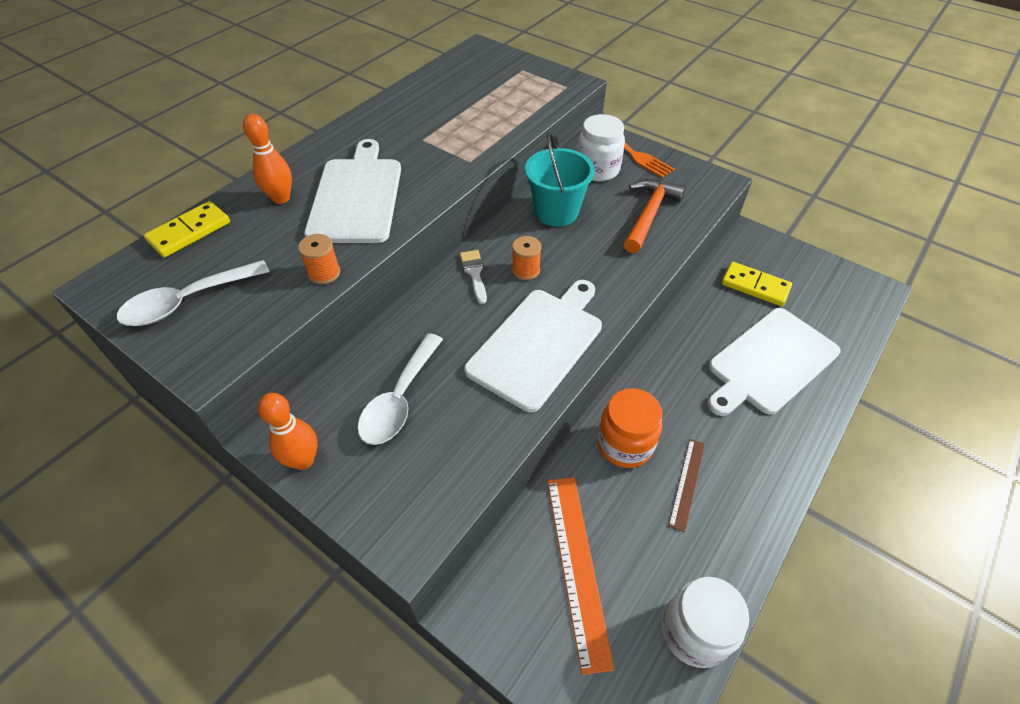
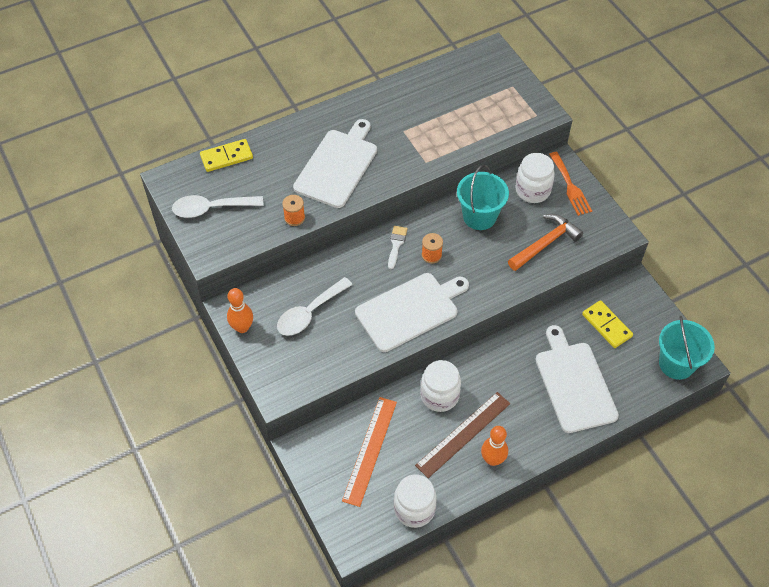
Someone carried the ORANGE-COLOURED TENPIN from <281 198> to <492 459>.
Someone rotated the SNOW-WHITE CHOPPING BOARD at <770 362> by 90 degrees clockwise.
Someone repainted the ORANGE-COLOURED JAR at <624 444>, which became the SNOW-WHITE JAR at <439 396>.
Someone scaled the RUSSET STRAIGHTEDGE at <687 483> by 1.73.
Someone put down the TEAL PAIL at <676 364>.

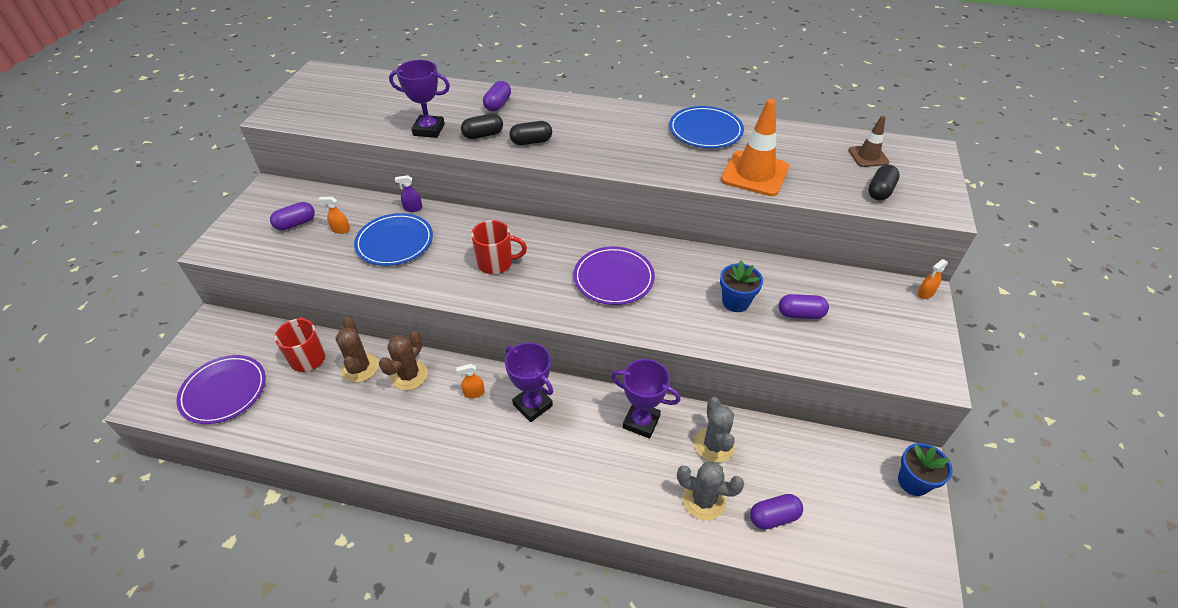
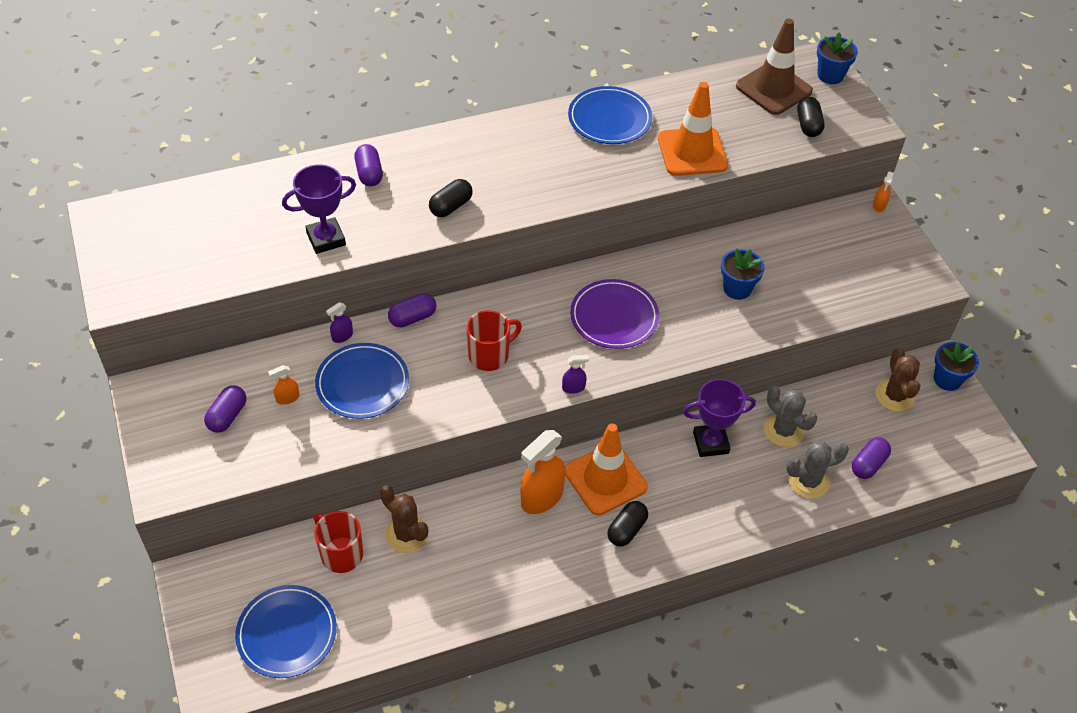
Someone carried the JET-BLACK CAPSULE from <483 135> to <626 530>.
Someone scaled the RUSSET ROAD CONE at <868 156> by 1.75.
Someone carried the VIOLET CAPSULE from <800 314> to <412 318>.
Someone carried the RUSSET SAGUARO CACTUS from <409 375> to <894 396>.
Someone swapped the VIOLET AWARD CUP at <532 405> for the ORANGE-COLOURED ROAD CONE at <605 479>.
Someone repainted the VIOLET DINNER PLATE at <224 391>, which became the ROYAL BLUE DINNER PLATE at <287 633>.
Someone scaled the ORANGE-COLOURED SPRAYER at <474 393> by 2.16.
Someone put down the ROYAL BLUE FLOWER POT at <830 75>.
Someone put down the VIOLET SPRAYER at <573 388>.

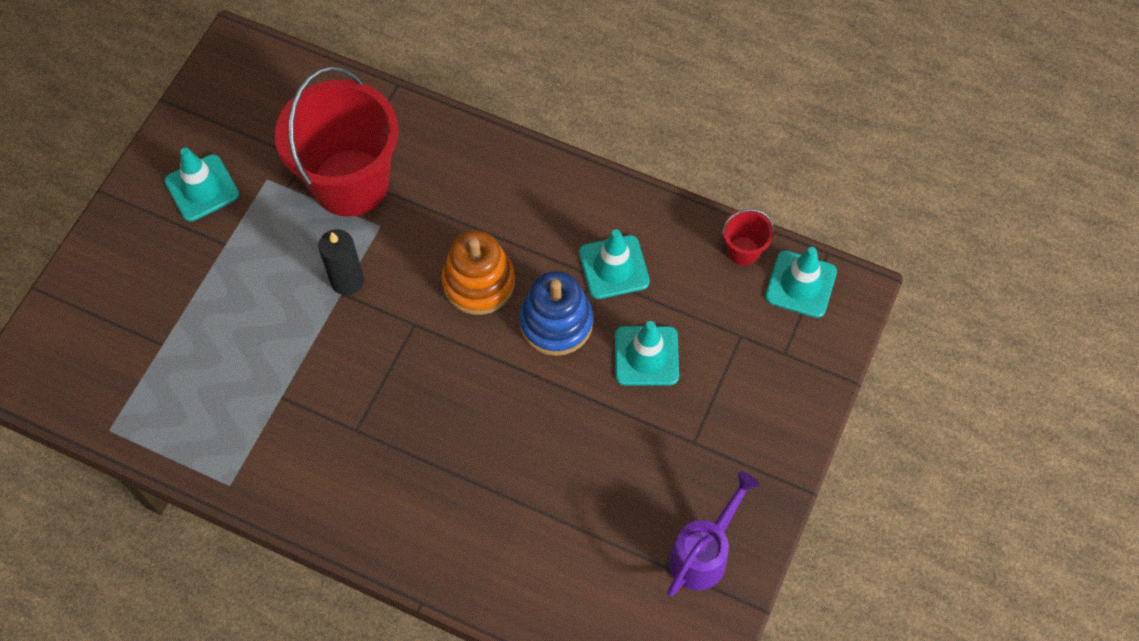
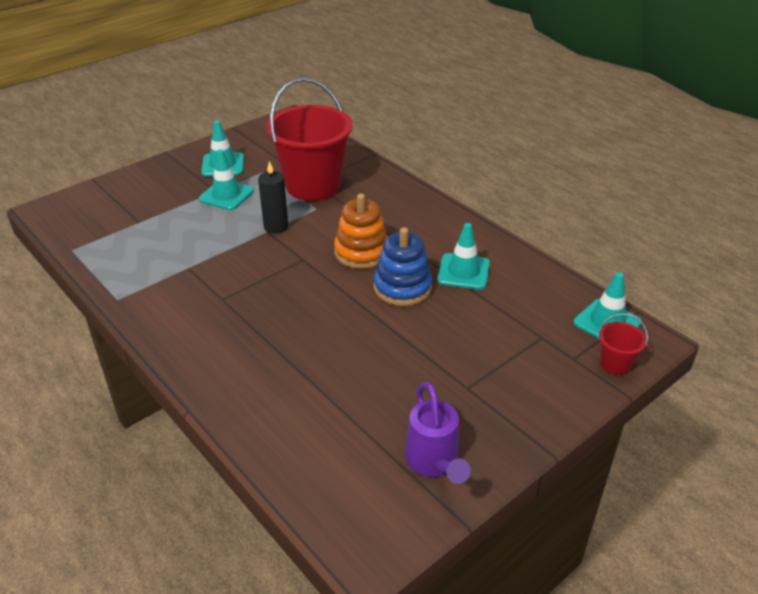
Someone carried the RED PAIL from <743 251> to <615 364>.
Someone carried the TEAL ROAD CONE from <646 356> to <226 195>.
Someone rotated the VIOLET SPRINKLING CAN at <703 553> by 105 degrees clockwise.

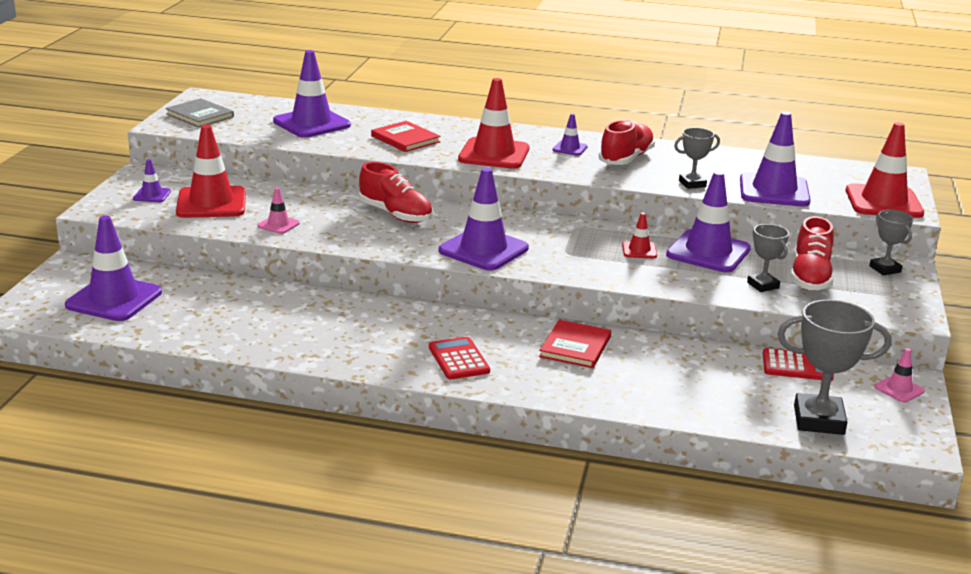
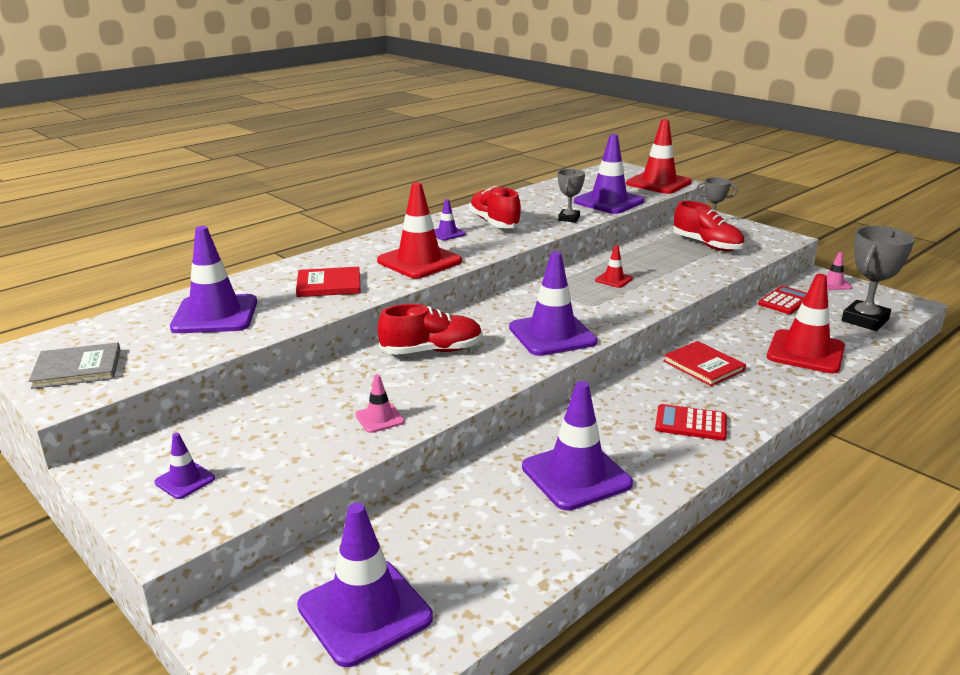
Someone carried the RED ROAD CONE from <211 203> to <805 352>.
Someone carried the VIOLET ROAD CONE from <708 252> to <576 475>.
Someone took away the GREY AWARD CUP at <763 285>.

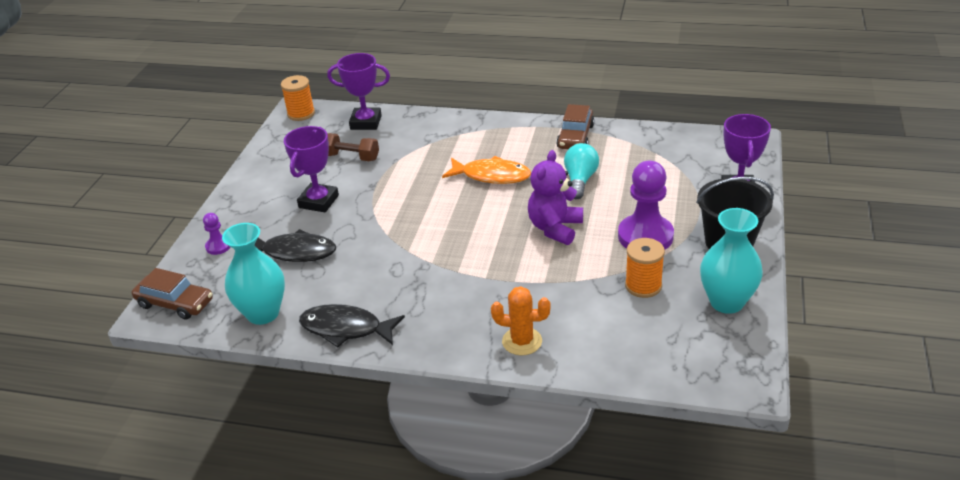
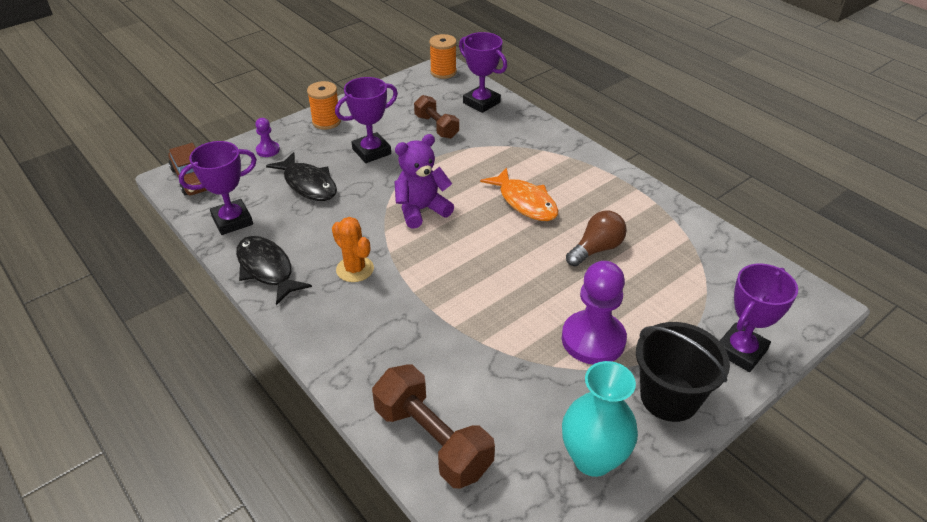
Someone took away the RUSSET CAR at <575 136>.
Someone repainted the TEAL LIGHT BULB at <580 180>, which became the RUSSET LIGHT BULB at <596 249>.
Someone carried the VIOLET STUFFED BEAR from <555 228> to <421 210>.
Someone swapped the TEAL FLOWER VASE at <263 313> for the VIOLET AWARD CUP at <232 221>.
Someone carried the ORANGE-COLOURED REEL OF THREAD from <643 286> to <326 122>.
Someone carried the ORANGE-COLOURED SAGUARO CACTUS from <522 341> to <355 269>.
Someone put down the RUSSET DUMBBELL at <432 440>.

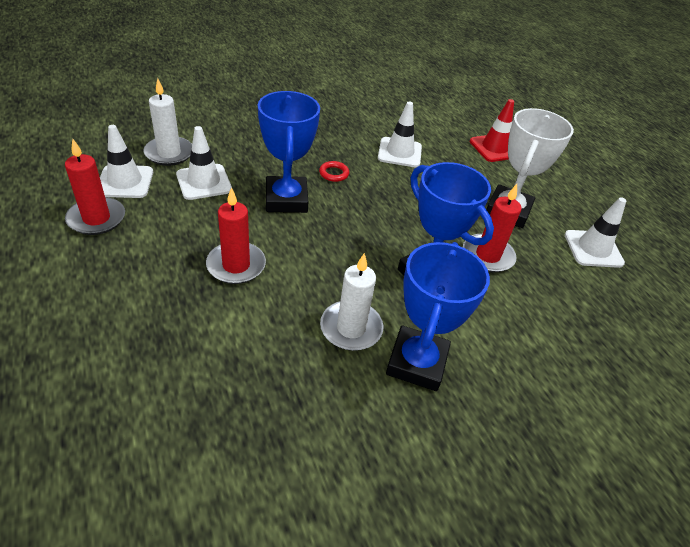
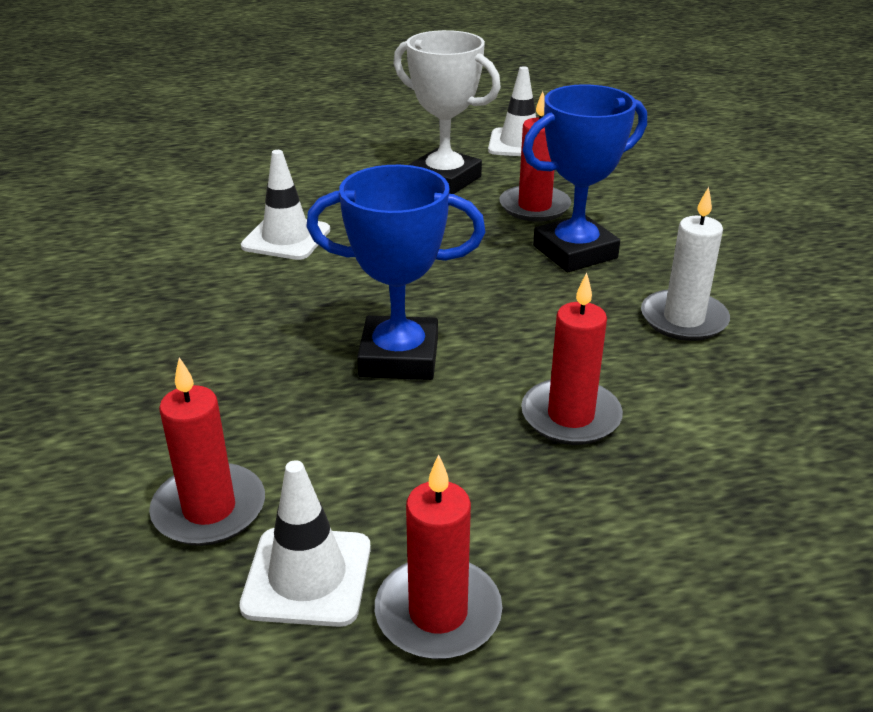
Someone repainted the SNOW-WHITE WAX CANDLE at <169 153>, which became the RED WAX CANDLE at <209 509>.
Someone took away the RED ROAD CONE at <494 148>.
Someone took away the SNOW-WHITE ROAD CONE at <204 182>.
Someone took away the RED TORUS at <334 173>.
Someone took away the ROYAL BLUE AWARD CUP at <417 362>.

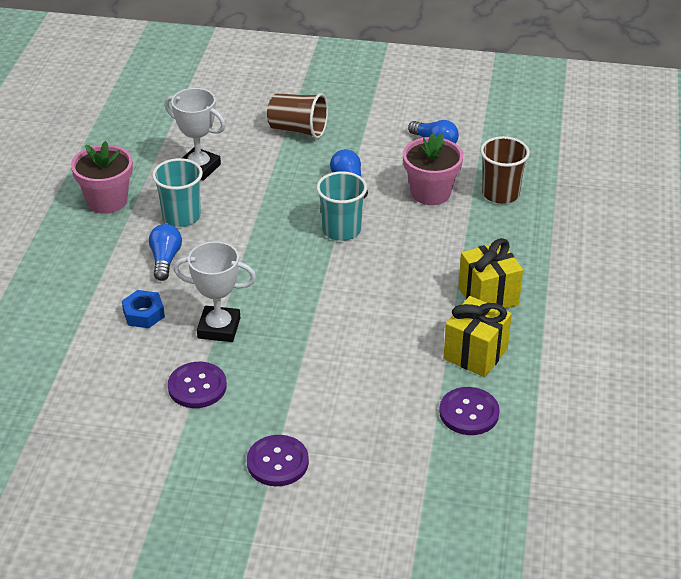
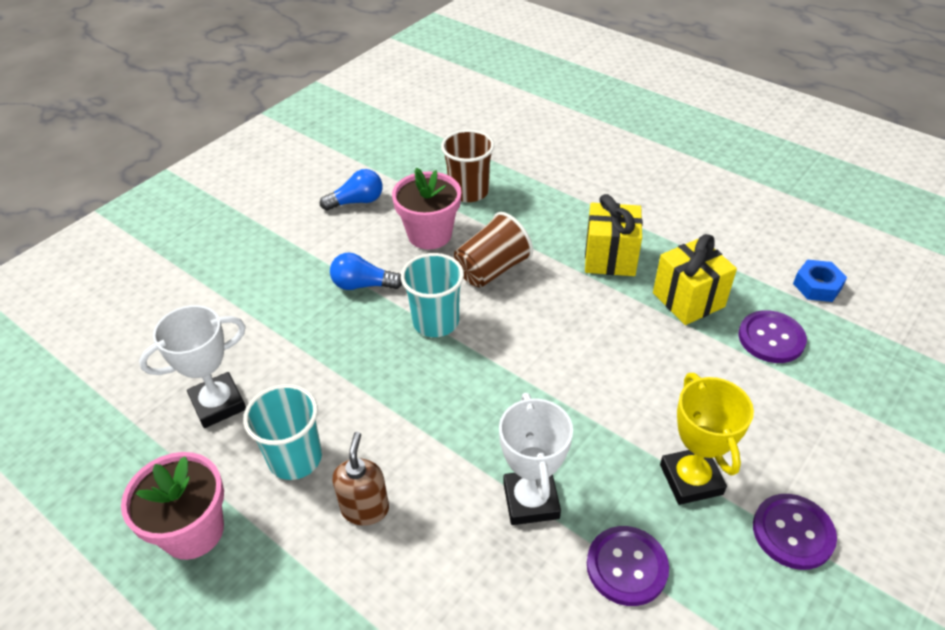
Someone carried the RUSSET TUMBLER from <298 130> to <492 270>.
Someone swapped the ROYAL BLUE LIGHT BULB at <165 260> for the RUSSET SOAP DISPENSER at <365 508>.
Someone rotated the SNOW-WHITE AWARD CUP at <219 328> by 45 degrees counterclockwise.
Someone carried the ROYAL BLUE HEXAGON NUT from <143 314> to <817 286>.
Someone put down the YELLOW AWARD CUP at <691 479>.

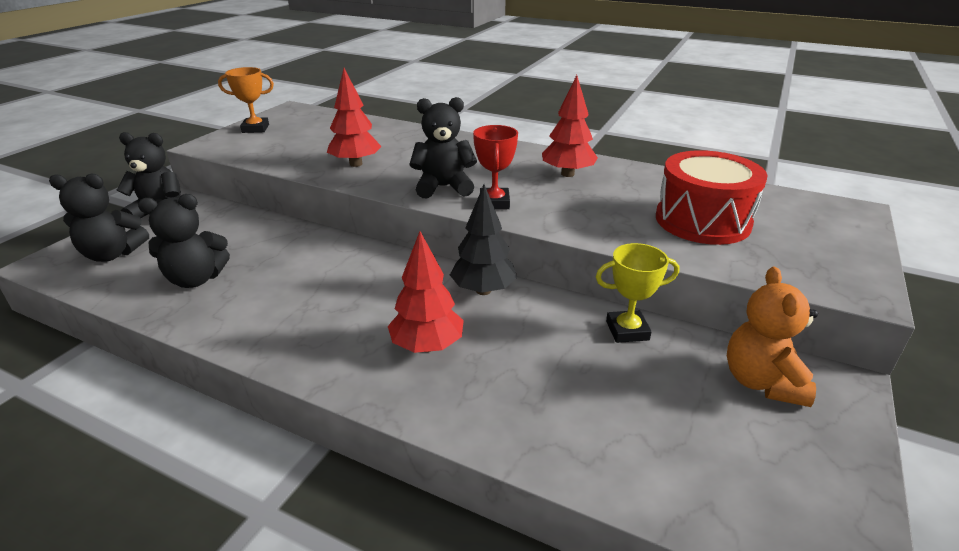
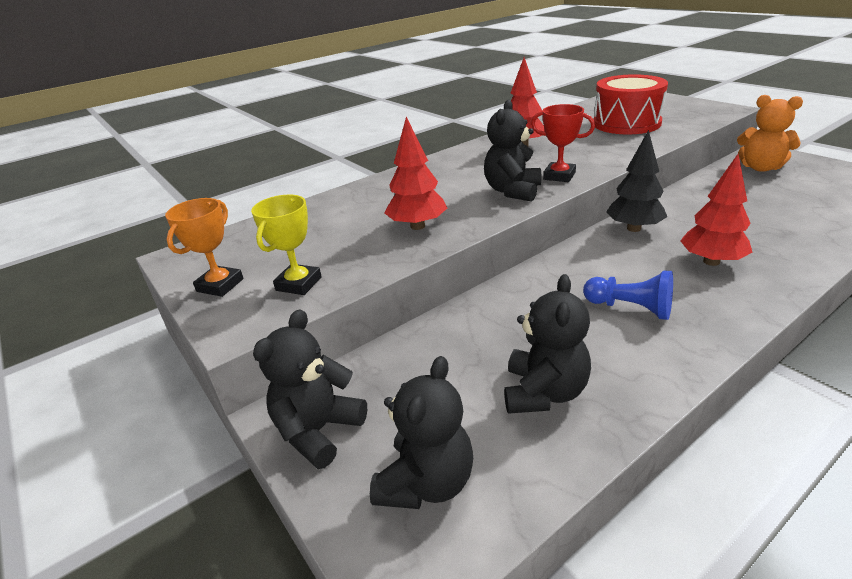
Someone carried the YELLOW AWARD CUP from <627 330> to <299 284>.
Someone put down the ROYAL BLUE GAME PAWN at <630 308>.

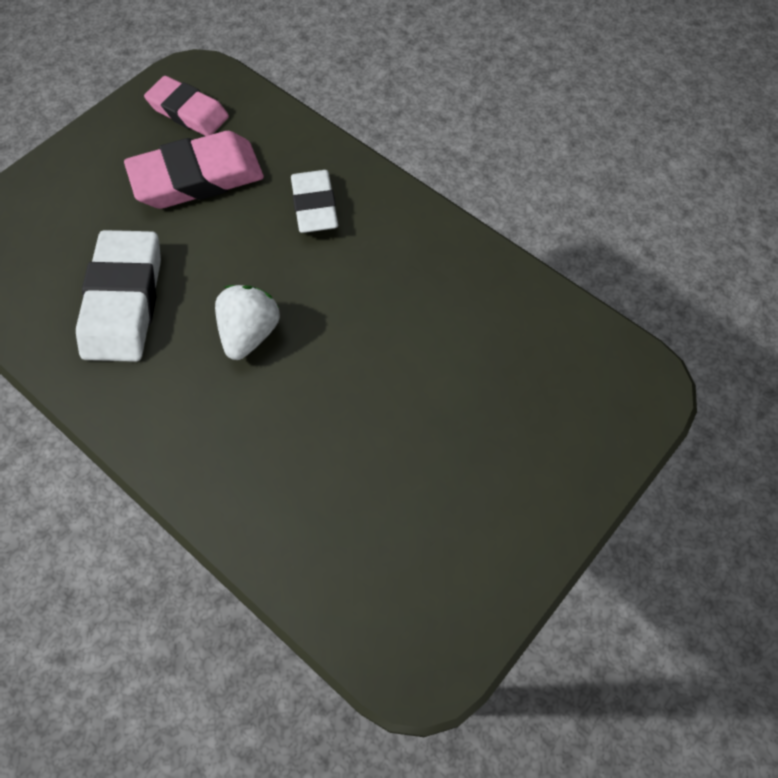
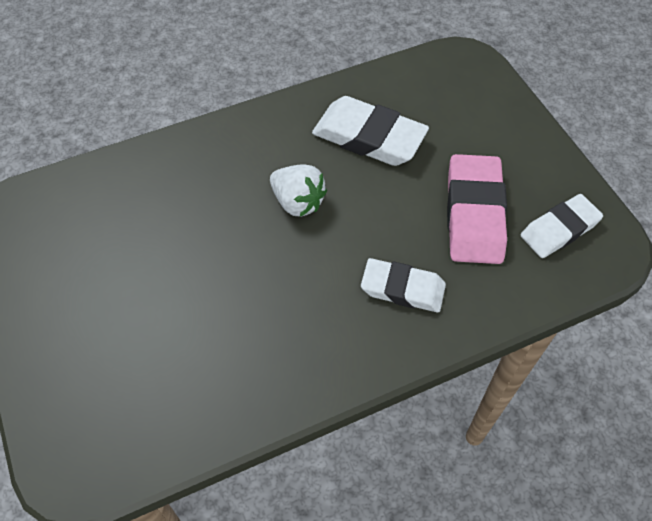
Someone repainted the PINK PENCIL ERASER at <188 112>, which became the SNOW-WHITE PENCIL ERASER at <559 229>.

